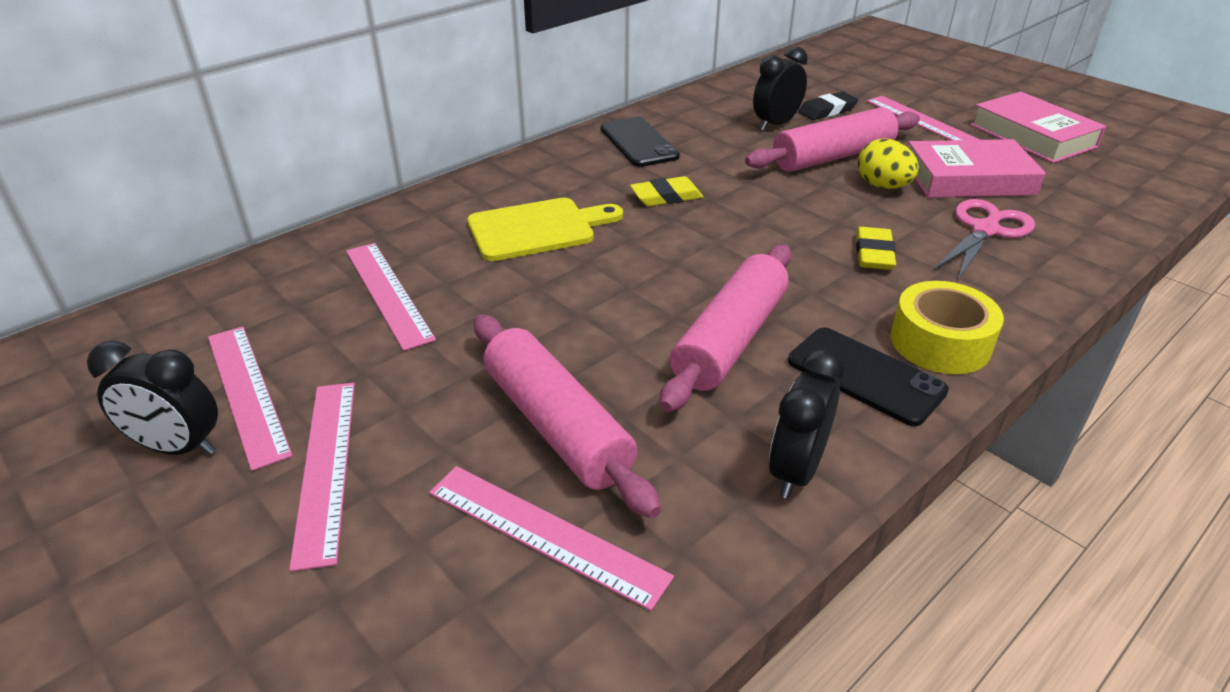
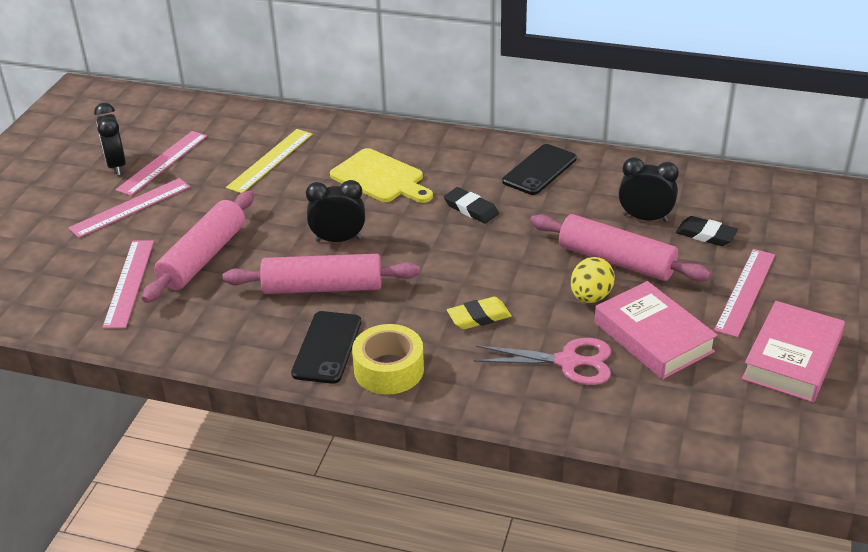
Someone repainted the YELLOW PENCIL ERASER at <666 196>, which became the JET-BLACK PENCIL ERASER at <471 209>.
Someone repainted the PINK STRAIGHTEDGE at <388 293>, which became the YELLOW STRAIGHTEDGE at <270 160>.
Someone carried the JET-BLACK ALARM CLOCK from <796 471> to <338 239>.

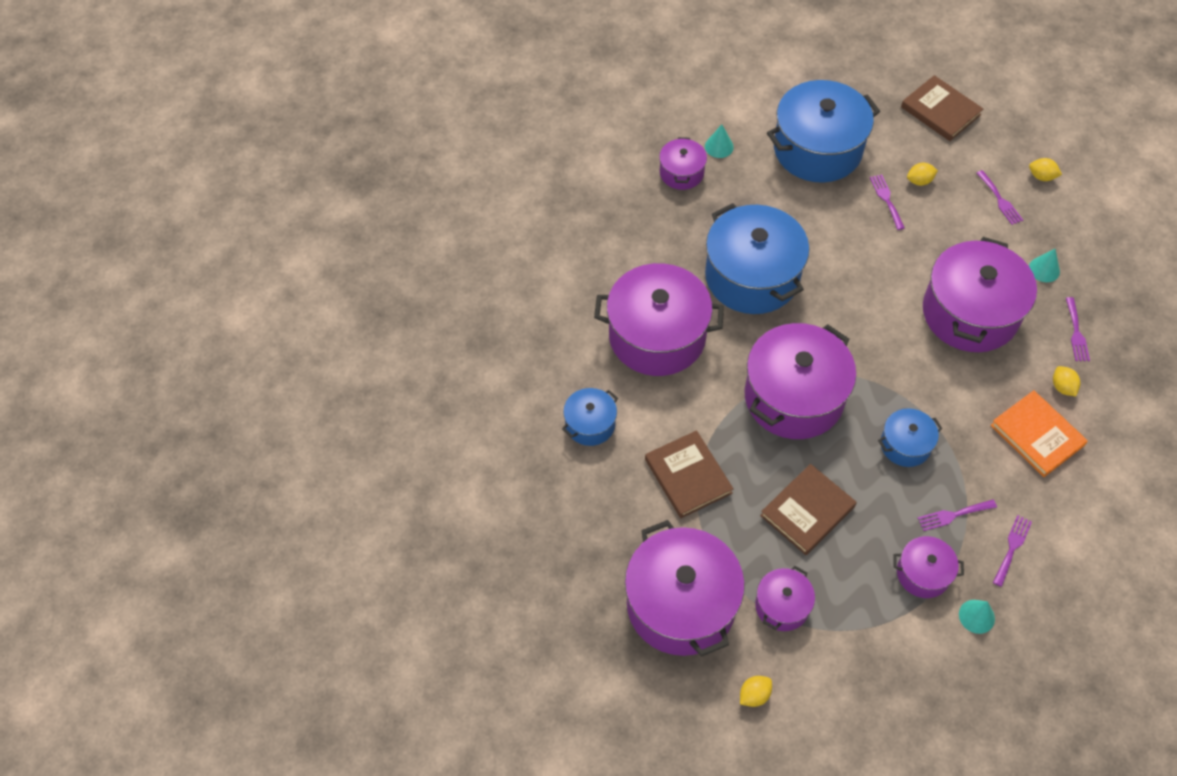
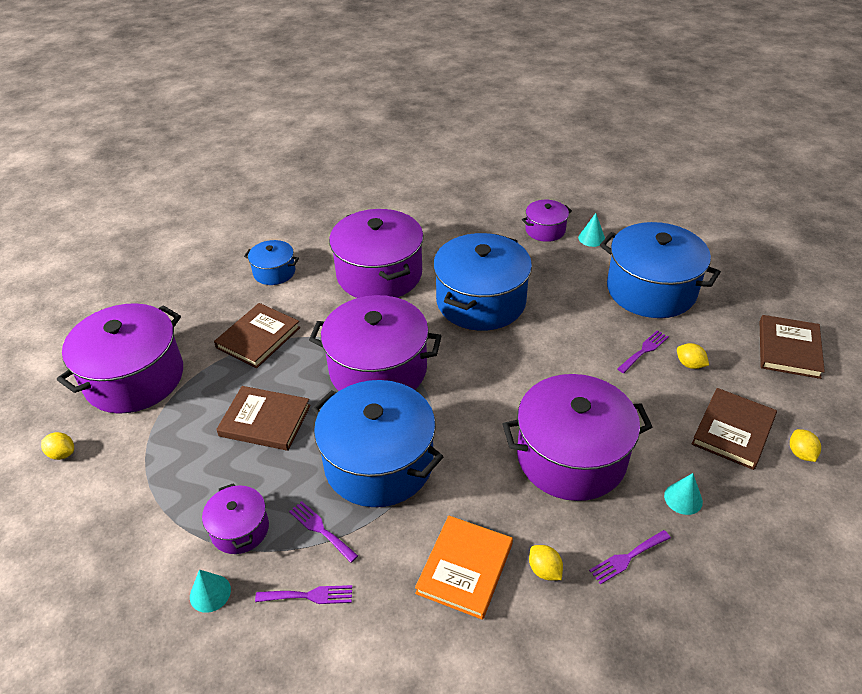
Someone swapped the VIOLET DINNER FORK at <1000 200> for the RUSSET HARDBACK at <733 430>.
Someone rotated the YELLOW LEMON at <1062 387> by 75 degrees counterclockwise.
Someone scaled the ROYAL BLUE COOKING POT at <905 445> by 2.02.
Someone took away the VIOLET COOKING POT at <782 606>.

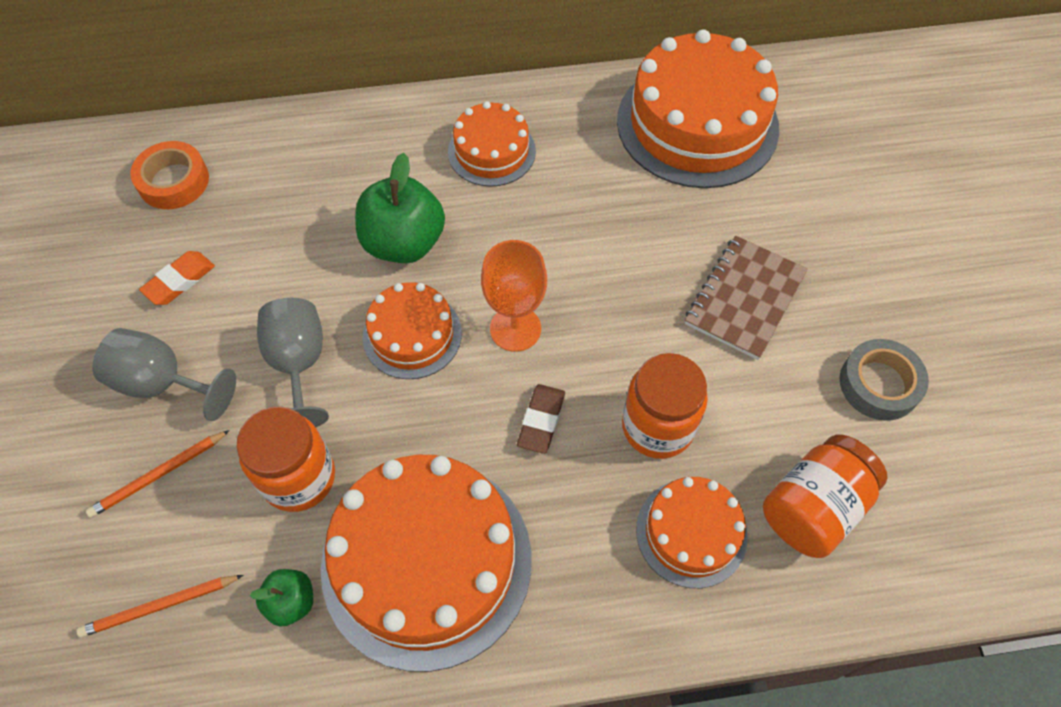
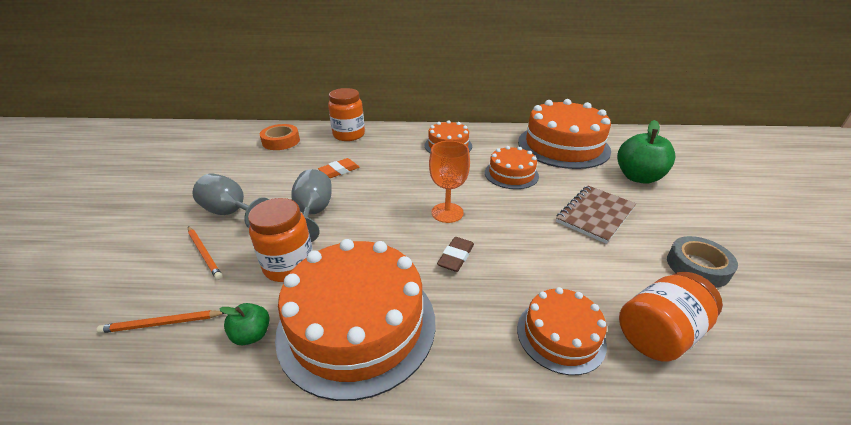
Someone carried the GREEN TOY APPLE from <403 243> to <638 177>.
Someone carried the ORANGE-COLOURED PENCIL ERASER from <179 281> to <339 171>.
Someone carried the ORANGE-COLOURED CAKE from <412 335> to <511 174>.
Someone carried the ORANGE-COLOURED JAR from <657 427> to <349 135>.
Someone rotated the ORANGE-COLOURED WOODEN PENCIL at <158 475> by 105 degrees counterclockwise.

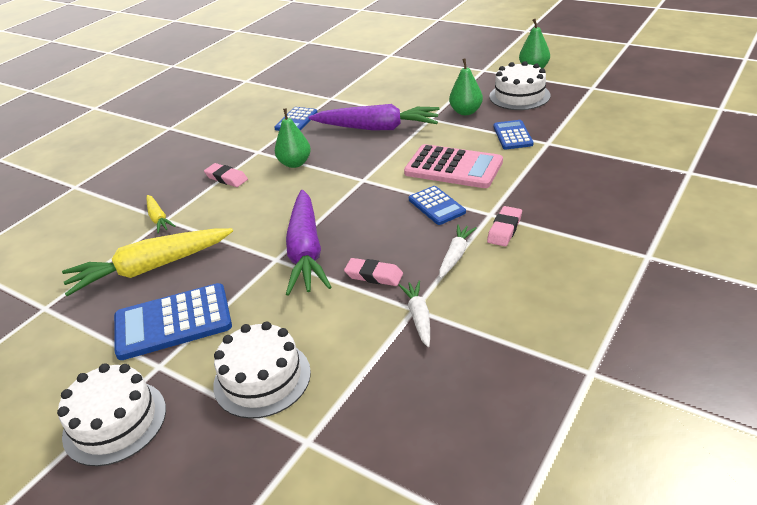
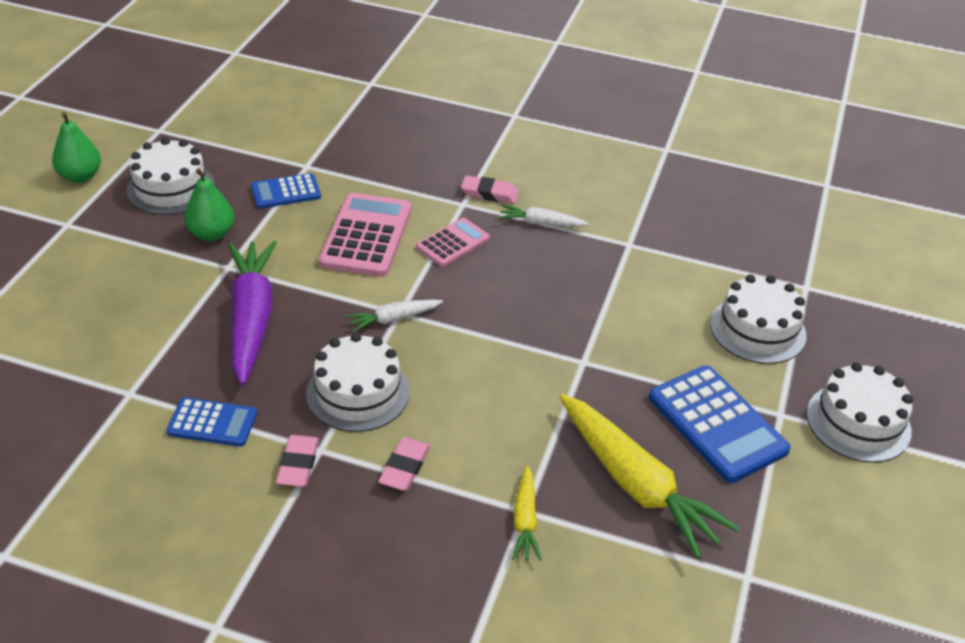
Someone swapped the GREEN TOY PEAR at <295 163> for the SNOW-WHITE CAKE at <358 393>.
Someone repainted the ROYAL BLUE CALCULATOR at <436 206>, which became the PINK CALCULATOR at <453 243>.
Someone took away the VIOLET CARROT at <306 251>.
Someone rotated the YELLOW CARROT at <158 218> by 135 degrees clockwise.
Someone carried the PINK PENCIL ERASER from <374 275> to <298 464>.
Someone carried the SNOW-WHITE CARROT from <419 317> to <393 319>.

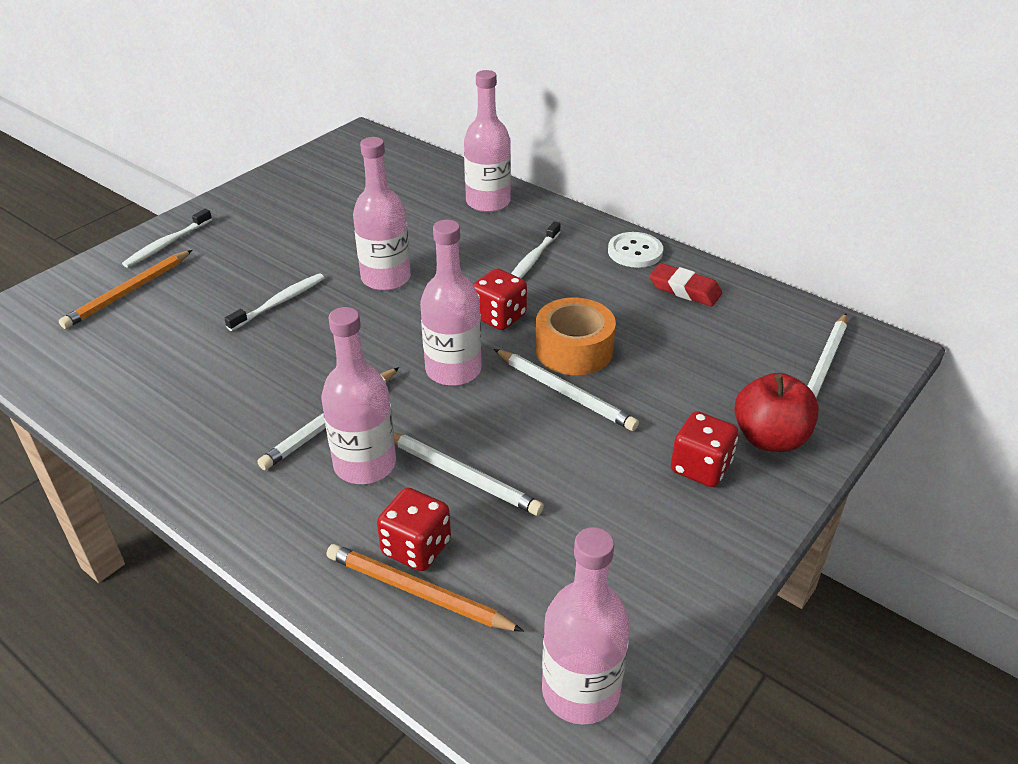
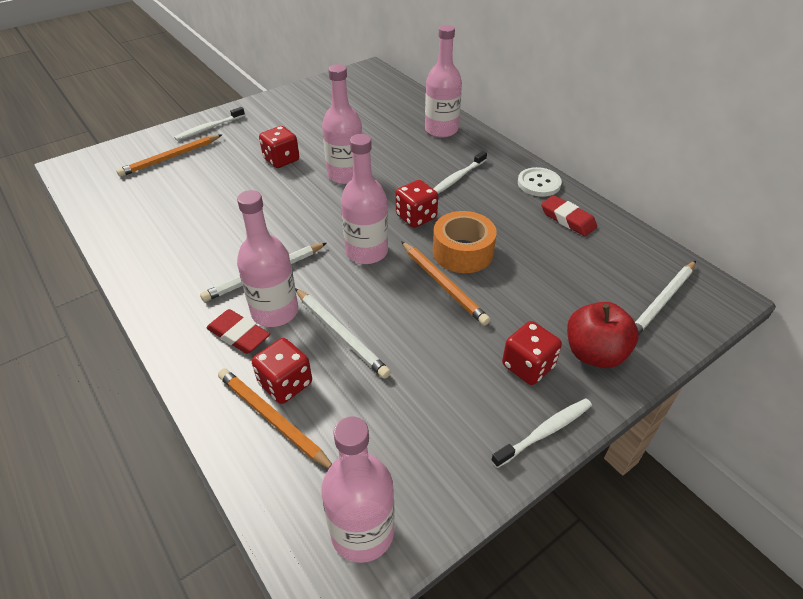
Someone carried the SNOW-WHITE DENTAL BRUSH from <279 303> to <544 432>.
Someone repainted the SNOW-WHITE WOODEN PENCIL at <565 392>, which became the ORANGE-COLOURED WOODEN PENCIL at <443 284>.
Someone put down the RED DIE at <281 160>.
Someone put down the RED PENCIL ERASER at <239 335>.

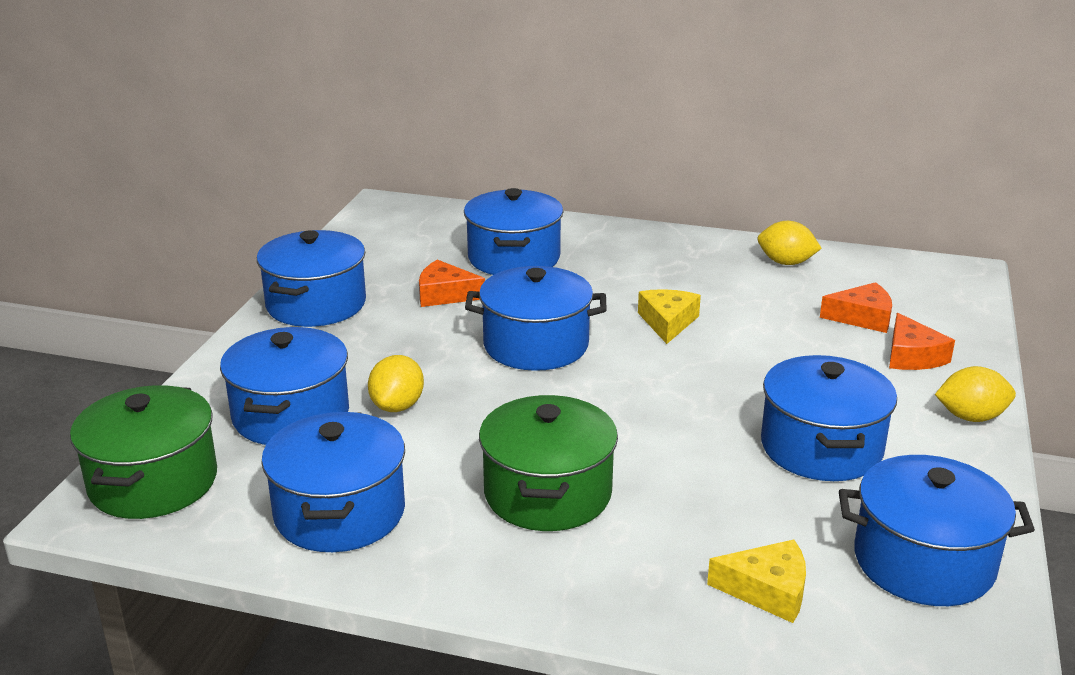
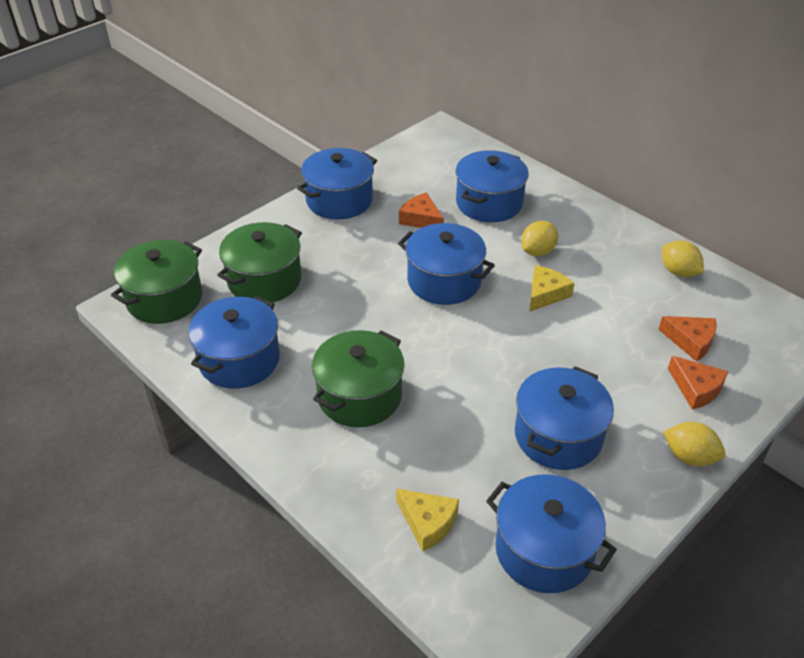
Someone rotated the ORANGE-COLOURED PIECE OF CHEESE at <912 356> by 60 degrees counterclockwise.
Someone repainted the ROYAL BLUE COOKING POT at <291 415>, which became the GREEN COOKING POT at <264 280>.
Someone carried the YELLOW LEMON from <397 406> to <538 251>.

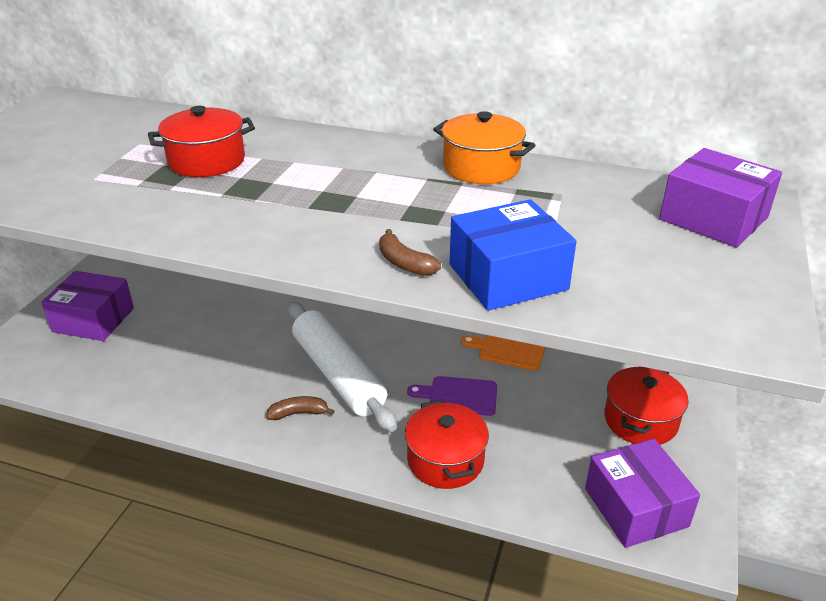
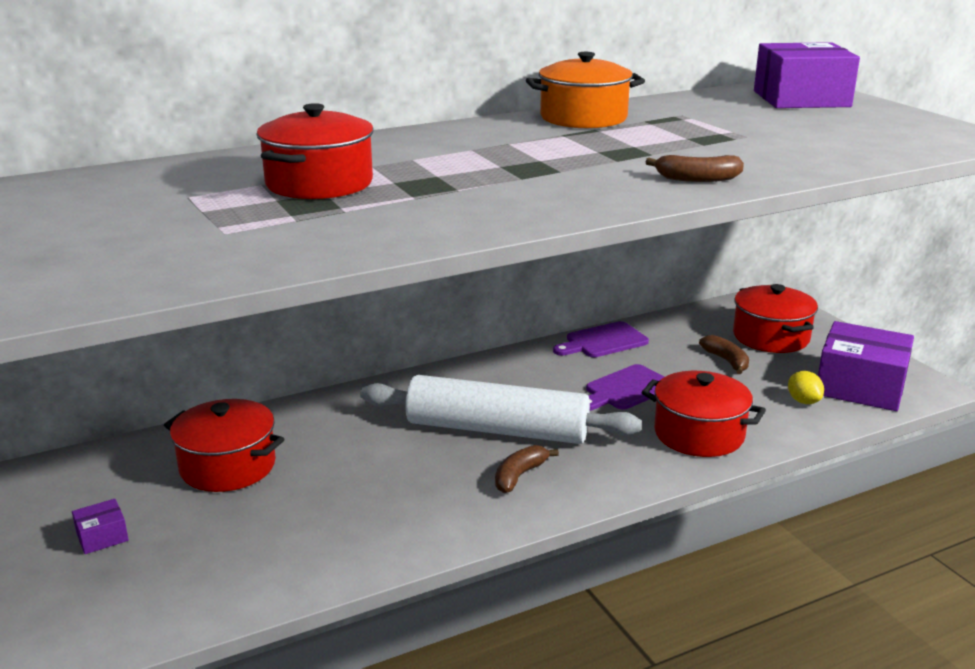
Someone took away the ROYAL BLUE PARCEL at <507 277>.
Someone scaled the VIOLET PARCEL at <93 320> by 0.43.
Someone repainted the ORANGE-COLOURED CHOPPING BOARD at <508 350>, which became the VIOLET CHOPPING BOARD at <603 341>.
Someone put down the RUSSET TOY BANANA at <726 361>.
Someone put down the YELLOW LEMON at <803 401>.
Someone put down the RED COOKING POT at <228 466>.

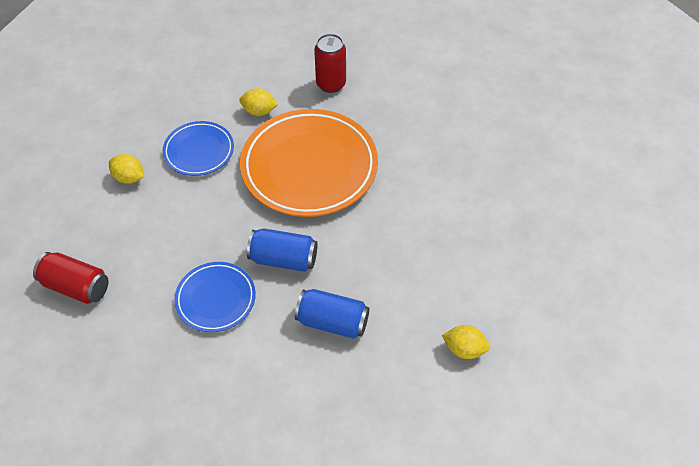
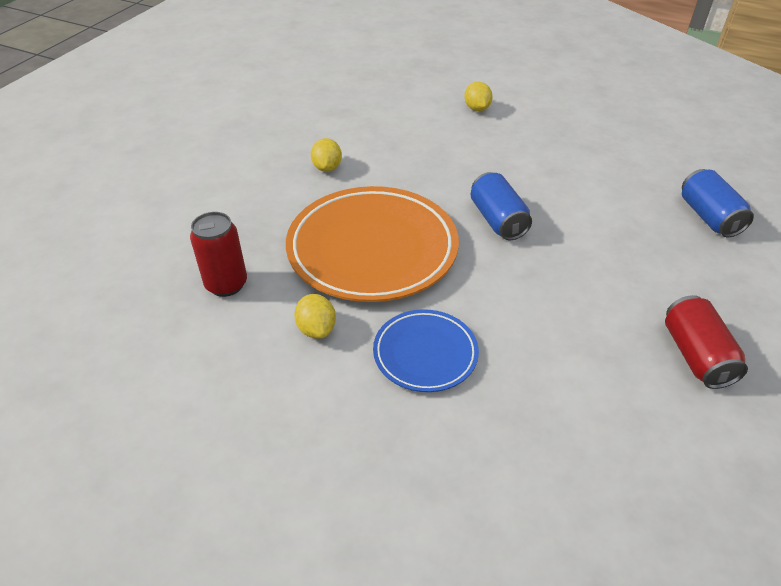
Someone carried the YELLOW LEMON from <129 178> to <327 168>.
Someone took away the ROYAL BLUE DINNER PLATE at <216 299>.
Someone carried the ROYAL BLUE CAN from <332 322> to <708 217>.

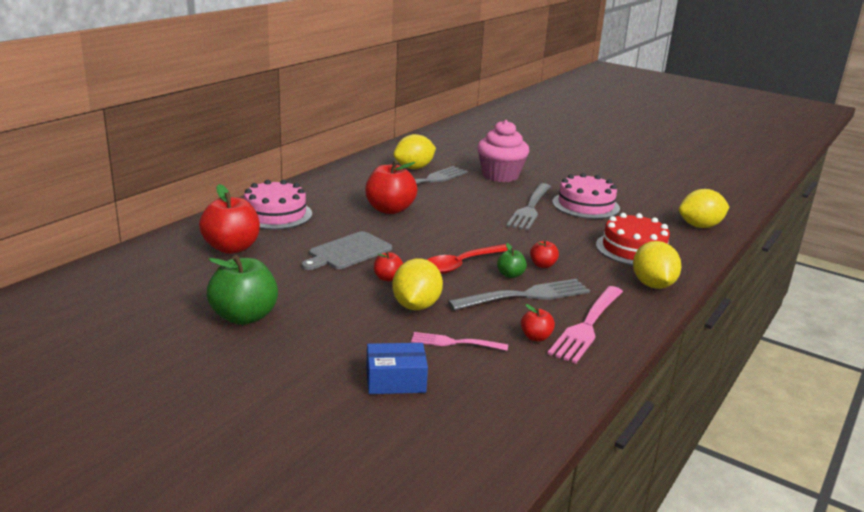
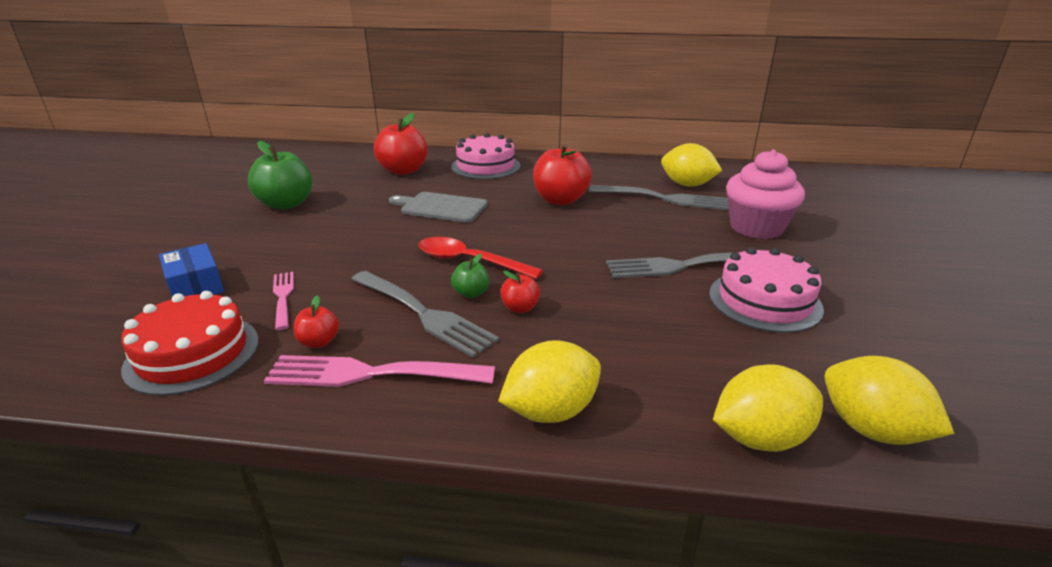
Someone carried the RED CAKE from <633 249> to <193 353>.
Someone took away the RED TOY APPLE at <387 278>.
Someone carried the YELLOW LEMON from <416 306> to <760 438>.

